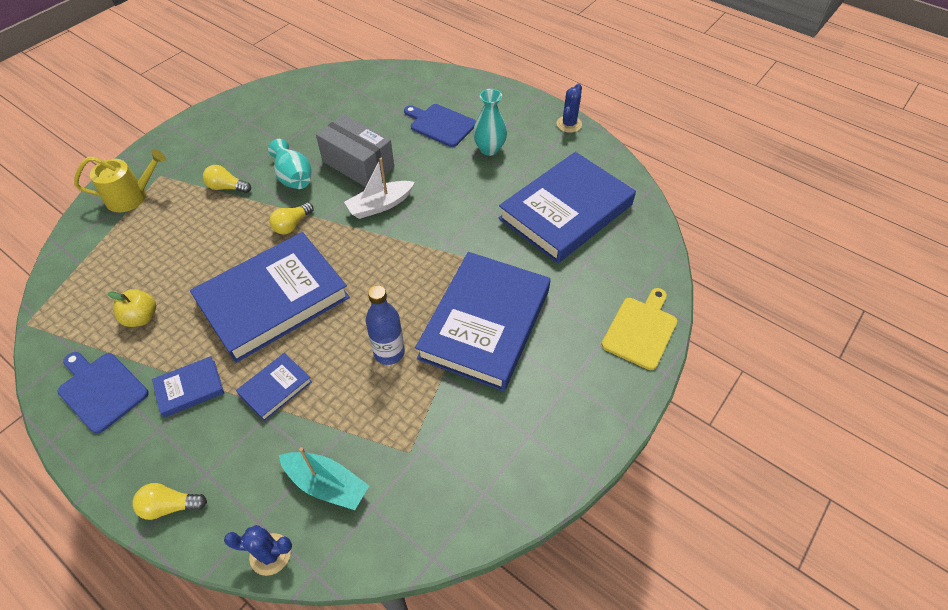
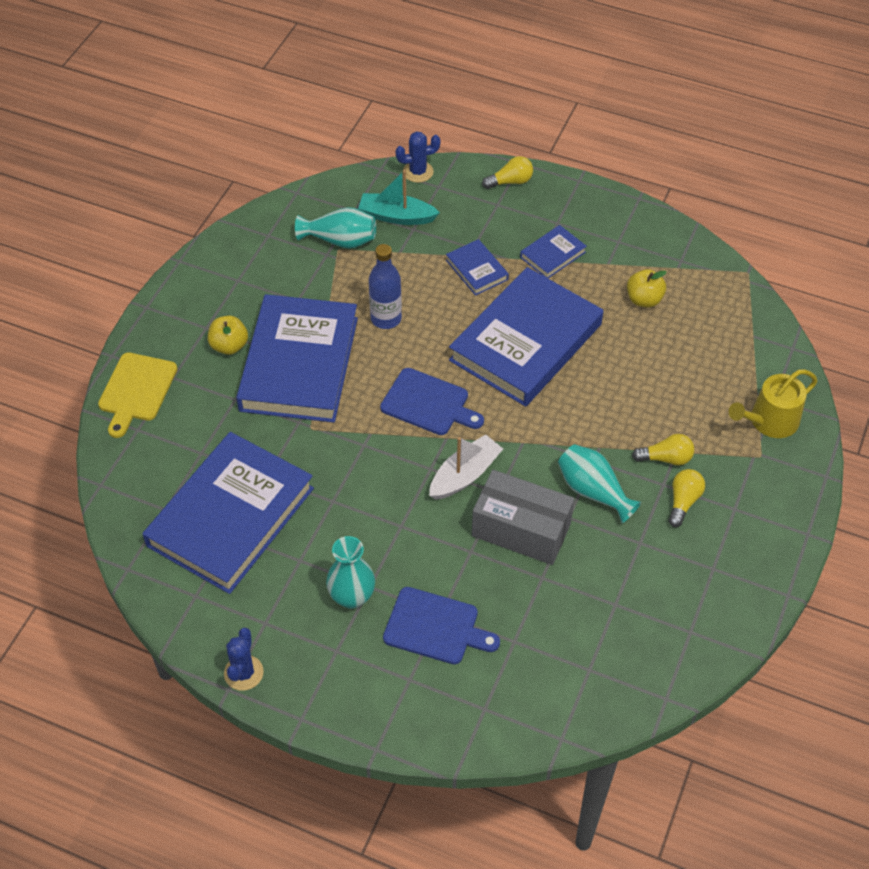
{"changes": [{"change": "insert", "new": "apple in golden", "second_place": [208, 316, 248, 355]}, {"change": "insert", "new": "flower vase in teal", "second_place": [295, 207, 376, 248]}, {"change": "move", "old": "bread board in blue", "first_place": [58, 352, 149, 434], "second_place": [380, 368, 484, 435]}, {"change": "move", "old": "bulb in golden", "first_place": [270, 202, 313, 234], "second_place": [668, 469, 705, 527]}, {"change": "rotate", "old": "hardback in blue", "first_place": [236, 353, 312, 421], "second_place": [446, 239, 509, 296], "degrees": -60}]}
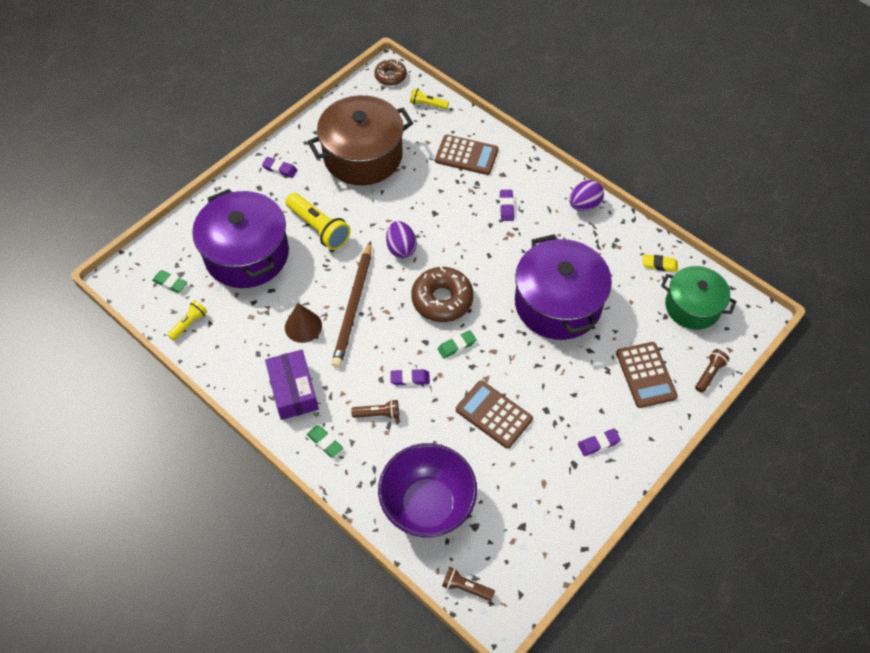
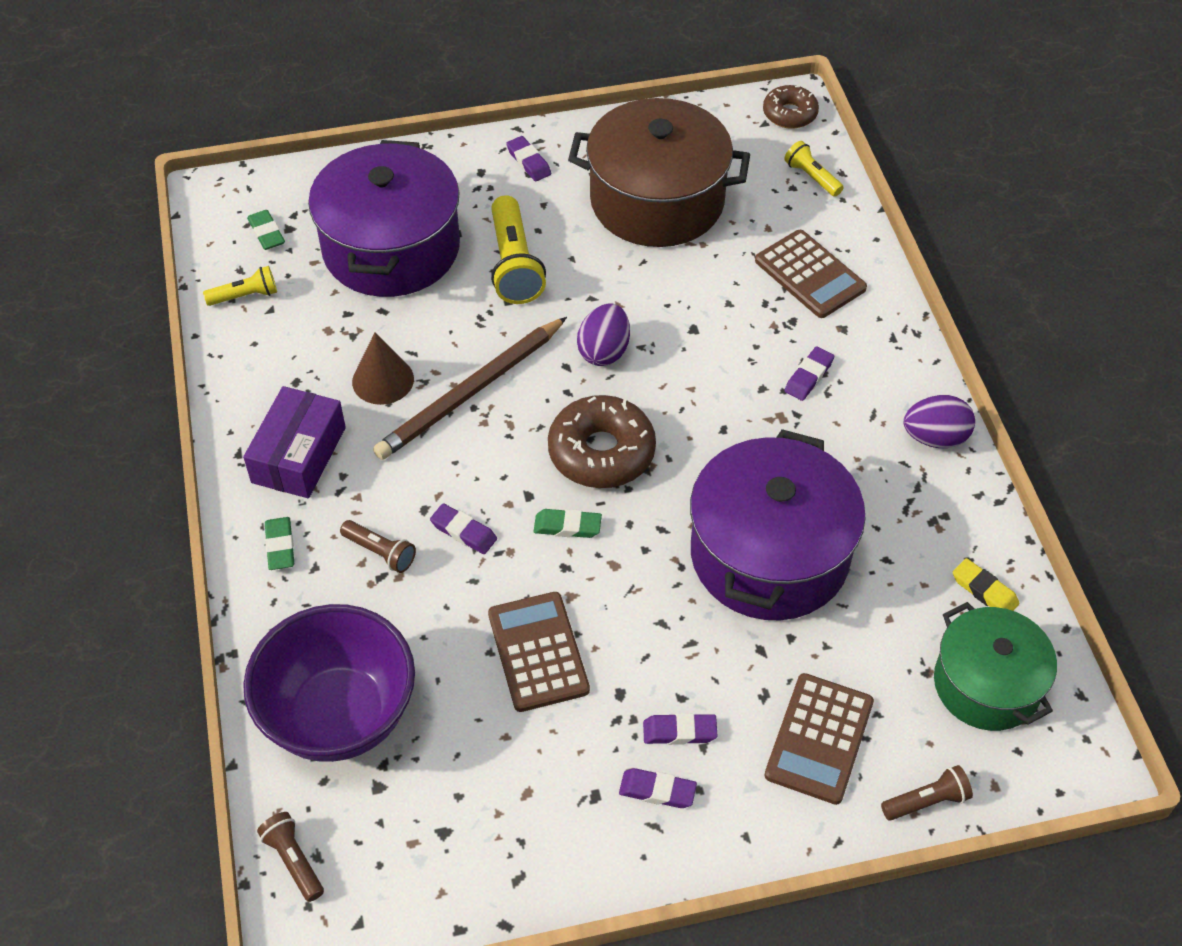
{"changes": [{"change": "insert", "new": "eraser in purple", "second_place": [643, 713, 717, 745]}]}
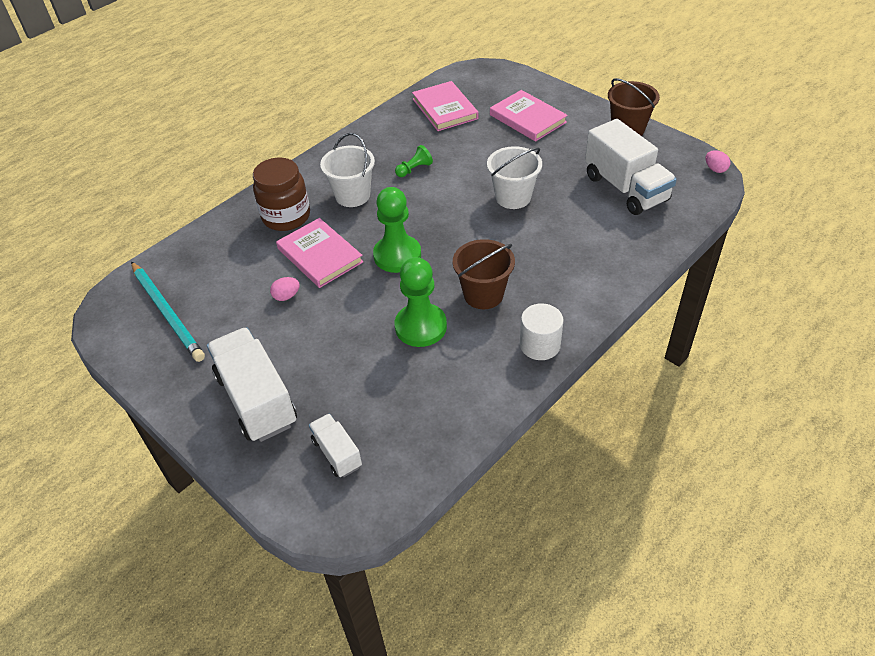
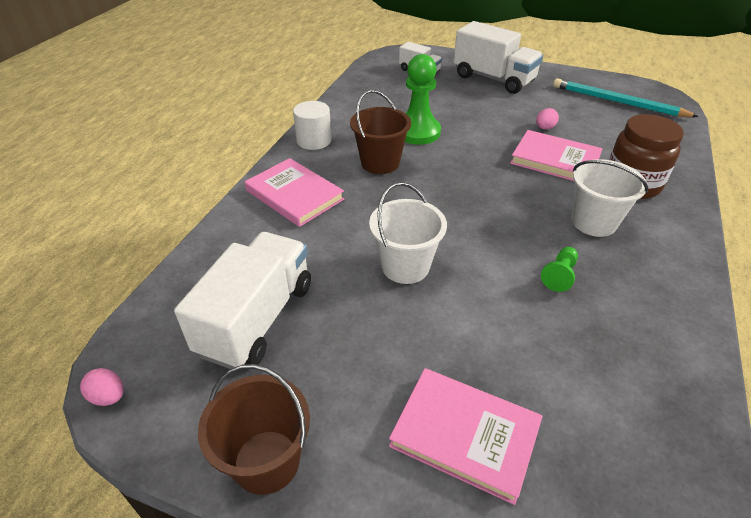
{"changes": [{"change": "delete", "old": "game pawn in emerald", "first_place": [373, 187, 421, 273]}, {"change": "move", "old": "hardback in pink", "first_place": [412, 81, 478, 131], "second_place": [245, 158, 344, 227]}, {"change": "rotate", "old": "lorry in white", "first_place": [585, 119, 677, 215], "second_place": [174, 232, 311, 369], "degrees": 75}]}
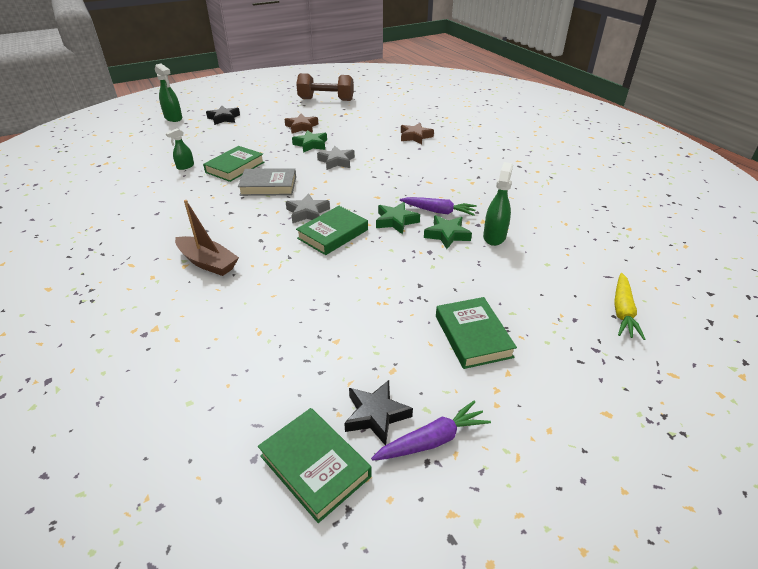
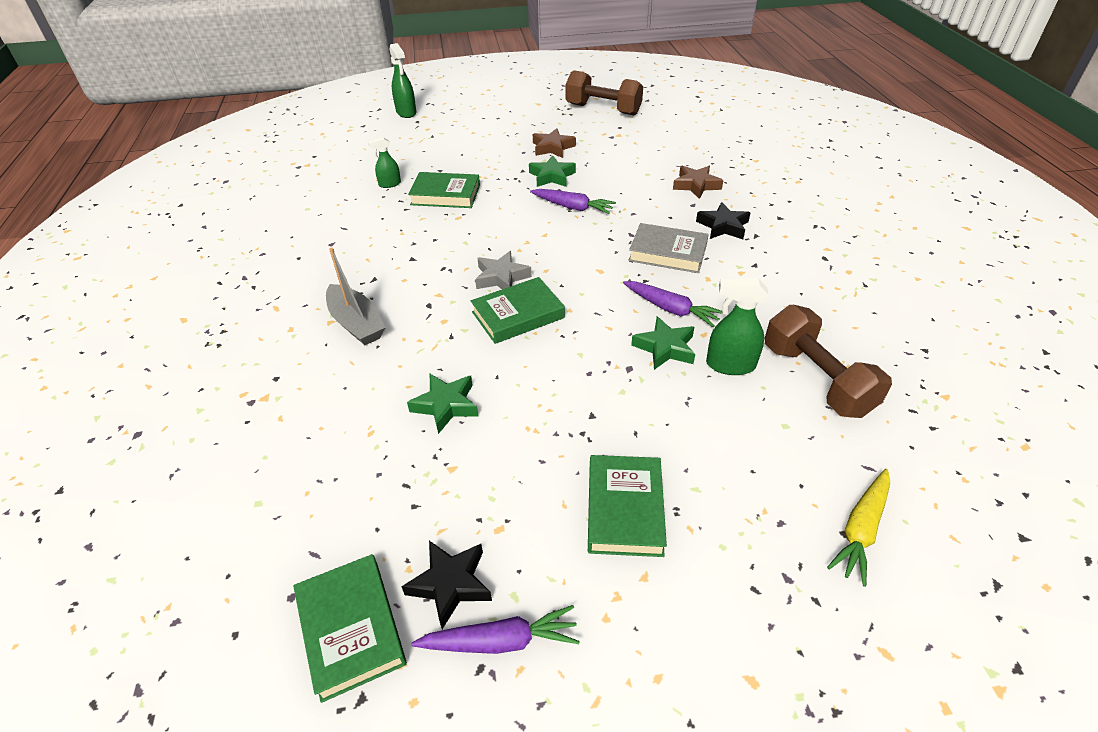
{"changes": [{"change": "insert", "new": "dumbbell in dark brown", "second_place": [765, 305, 892, 418]}, {"change": "move", "old": "five-pointed star in ebony", "first_place": [206, 106, 240, 125], "second_place": [696, 202, 750, 239]}, {"change": "move", "old": "hardback in ash-grey", "first_place": [238, 168, 296, 196], "second_place": [628, 223, 709, 273]}, {"change": "move", "old": "five-pointed star in emerald", "first_place": [376, 202, 420, 234], "second_place": [407, 374, 478, 434]}, {"change": "replace", "old": "five-pointed star in ash-grey", "new": "carrot in purple", "first_place": [317, 146, 355, 170], "second_place": [530, 189, 616, 214]}, {"change": "recolor", "old": "toy boat in dark brown", "new": "toy boat in ash-grey", "first_place": [175, 200, 239, 276], "second_place": [326, 248, 386, 345]}, {"change": "rotate", "old": "hardback in emerald", "first_place": [203, 146, 264, 182], "second_place": [408, 172, 480, 208], "degrees": 45}, {"change": "rotate", "old": "spray bottle in emerald", "first_place": [483, 162, 513, 246], "second_place": [706, 278, 768, 375], "degrees": -120}]}
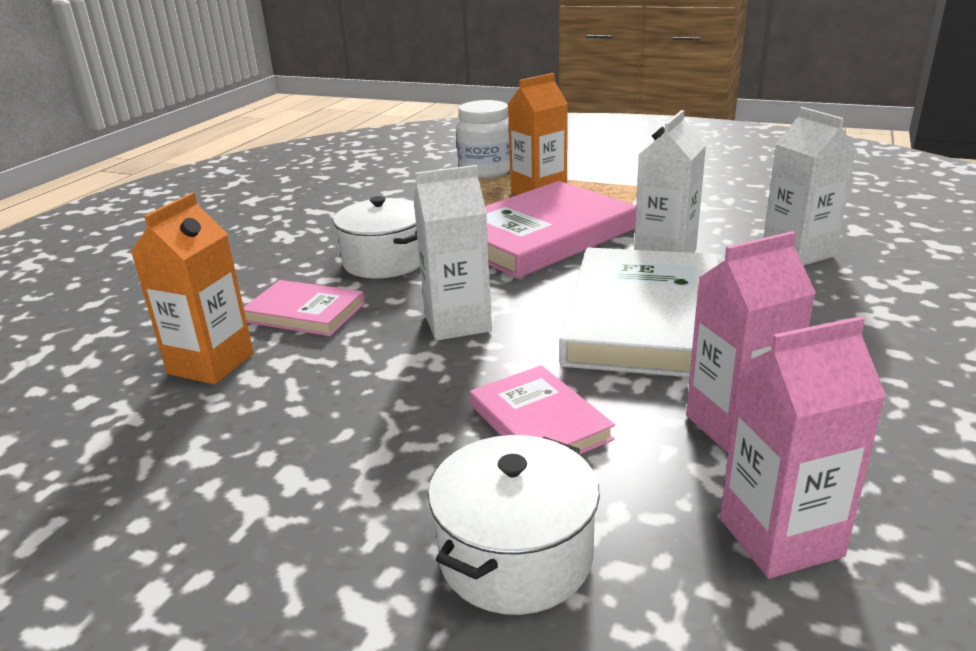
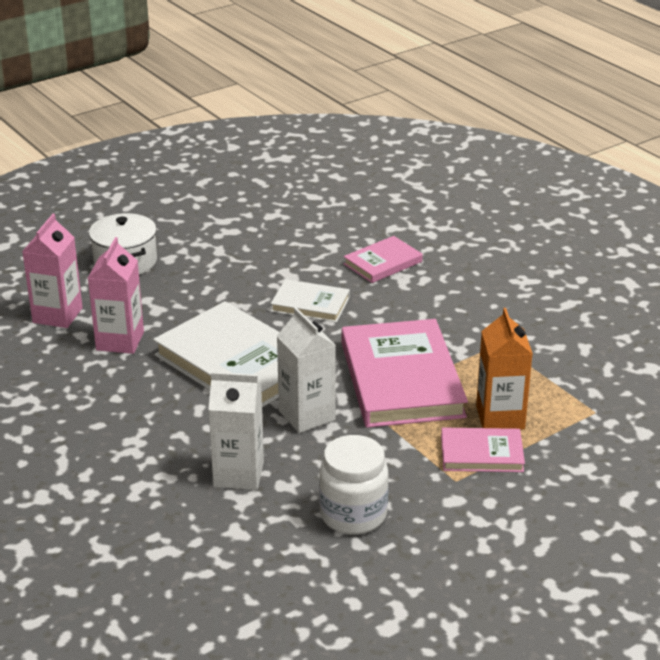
{"changes": [{"change": "delete", "old": "juice carton in bright orange", "first_place": [131, 193, 254, 385]}, {"change": "delete", "old": "stockpot in white", "first_place": [333, 196, 420, 278]}, {"change": "move", "old": "jar in white", "first_place": [456, 100, 510, 178], "second_place": [319, 435, 389, 535]}, {"change": "move", "old": "hardback in pink", "first_place": [470, 365, 615, 455], "second_place": [441, 428, 525, 472]}, {"change": "replace", "old": "juice carton in white", "new": "hardback in white", "first_place": [414, 165, 492, 341], "second_place": [271, 279, 350, 323]}]}
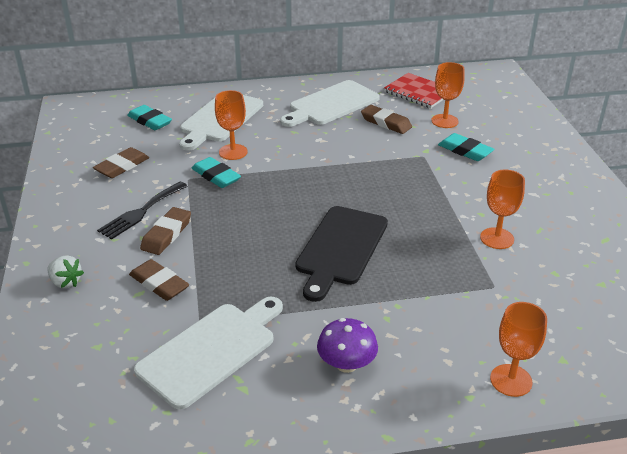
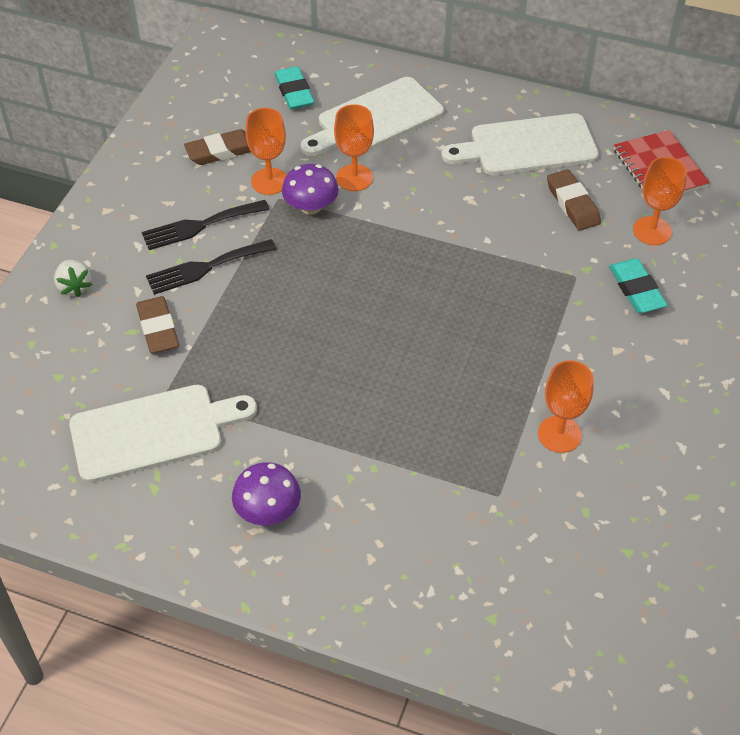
{"changes": [{"change": "delete", "old": "bread board in ebony", "first_place": [295, 206, 388, 302]}, {"change": "move", "old": "goblet in bright orange", "first_place": [490, 302, 547, 397], "second_place": [245, 108, 286, 195]}, {"change": "replace", "old": "eraser in dark brown", "new": "fork in ebony", "first_place": [140, 207, 191, 255], "second_place": [146, 239, 276, 295]}, {"change": "replace", "old": "eraser in teal", "new": "fungus in purple", "first_place": [191, 157, 241, 188], "second_place": [282, 164, 339, 215]}]}
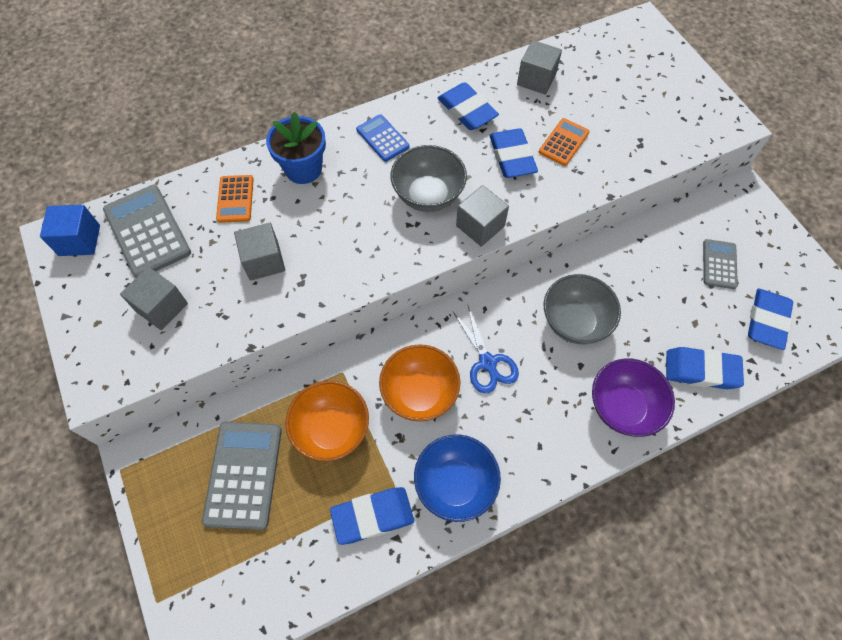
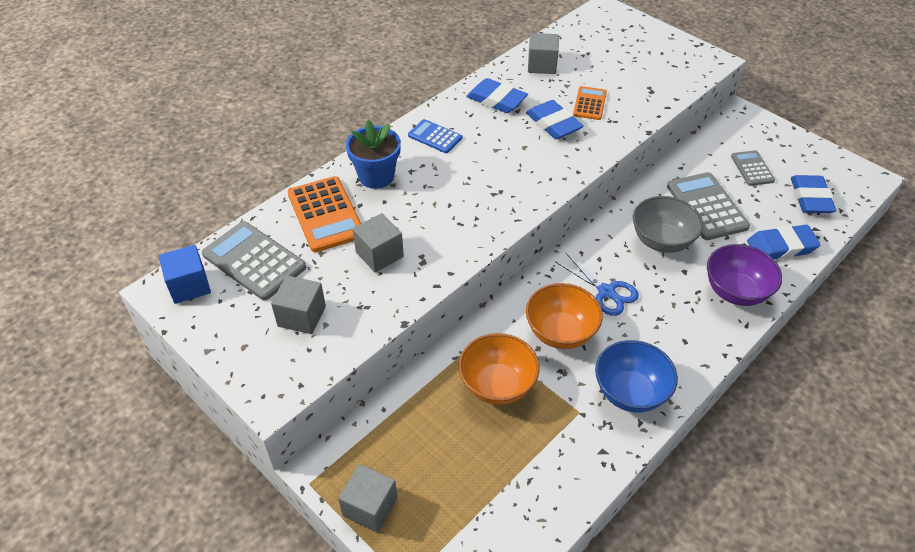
{"changes": [{"change": "delete", "old": "eraser in blue", "first_place": [330, 487, 414, 545]}, {"change": "delete", "old": "bowl in ash-grey", "first_place": [390, 145, 467, 212]}, {"change": "move", "old": "pocket calculator in ash-grey", "first_place": [202, 422, 282, 530], "second_place": [667, 172, 750, 240]}, {"change": "move", "old": "block in ash-grey", "first_place": [456, 185, 509, 247], "second_place": [338, 464, 397, 533]}, {"change": "resize", "old": "pocket calculator in bright orange", "first_place": [216, 175, 254, 223], "second_place": [287, 176, 361, 252], "factor": 1.71}]}
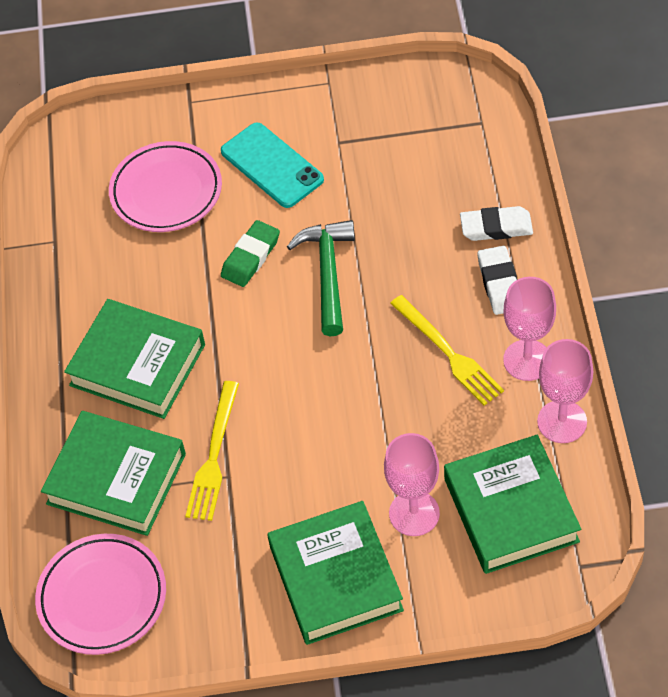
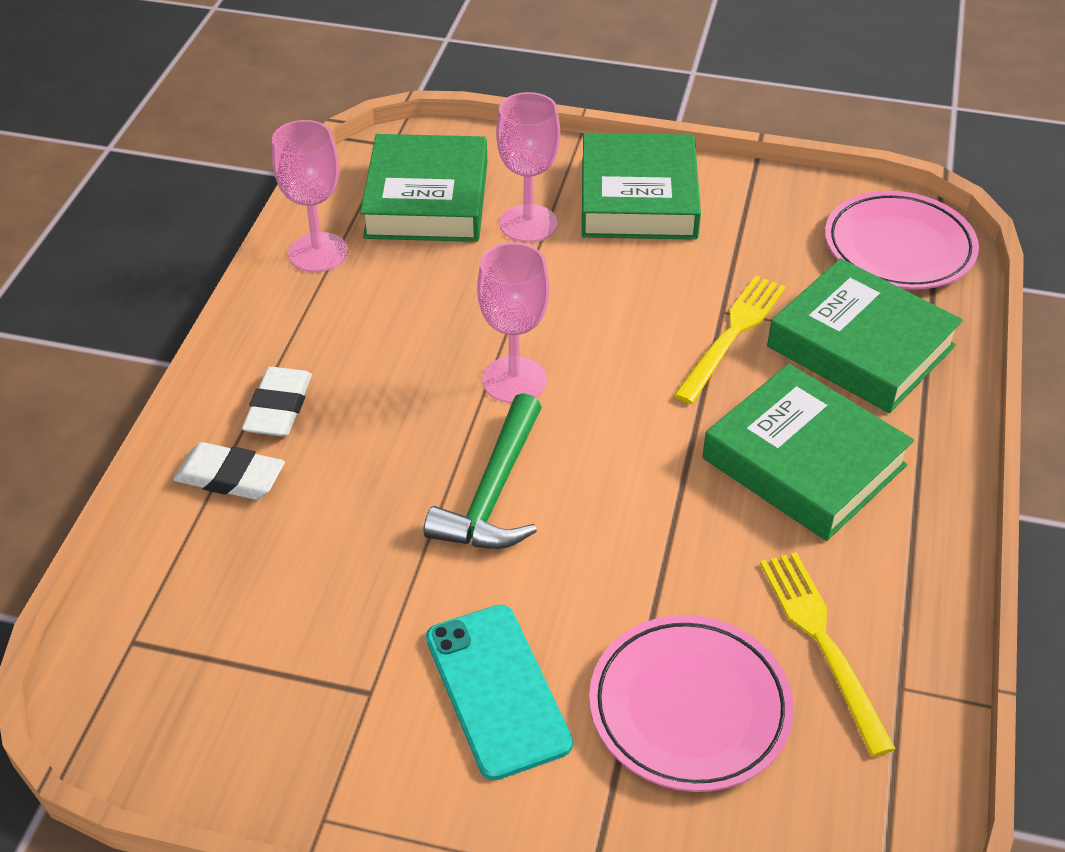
{"changes": [{"change": "delete", "old": "eraser in emerald", "first_place": [221, 220, 280, 287]}, {"change": "move", "old": "fork in golden", "first_place": [390, 295, 504, 406], "second_place": [760, 552, 896, 757]}, {"change": "move", "old": "goblet in pink", "first_place": [503, 277, 556, 381], "second_place": [477, 242, 549, 403]}]}
